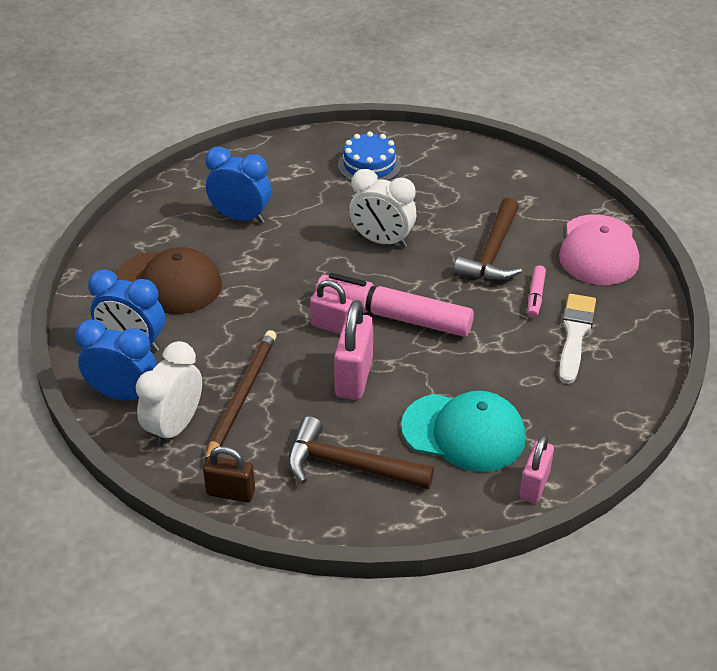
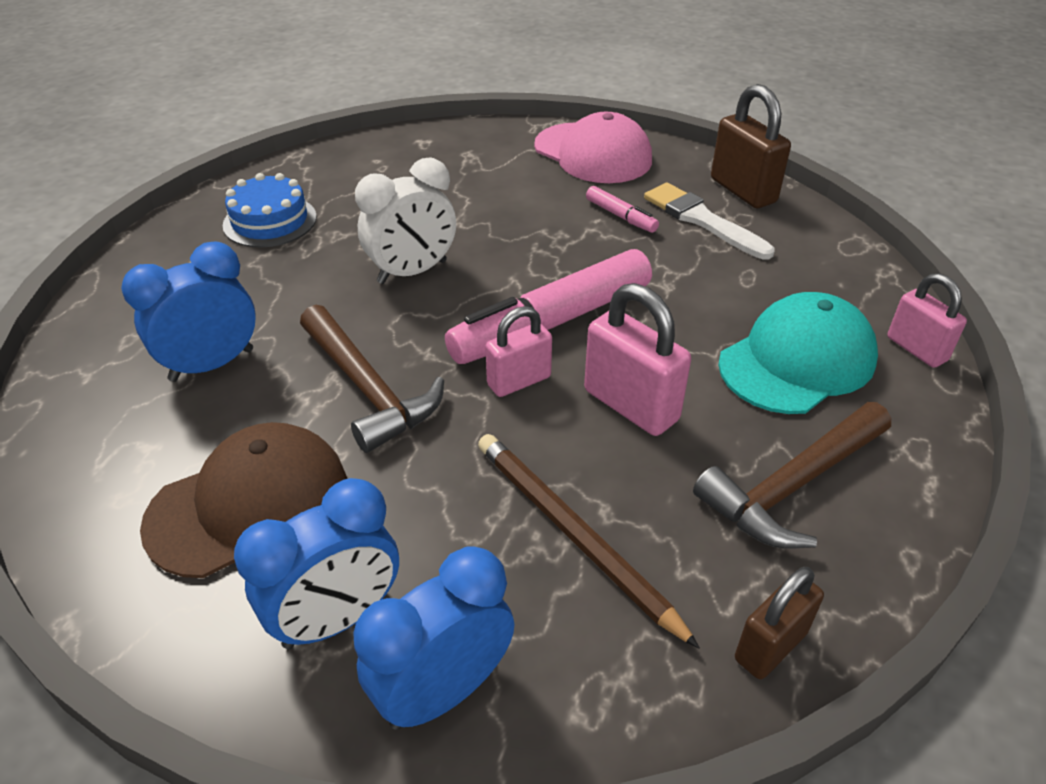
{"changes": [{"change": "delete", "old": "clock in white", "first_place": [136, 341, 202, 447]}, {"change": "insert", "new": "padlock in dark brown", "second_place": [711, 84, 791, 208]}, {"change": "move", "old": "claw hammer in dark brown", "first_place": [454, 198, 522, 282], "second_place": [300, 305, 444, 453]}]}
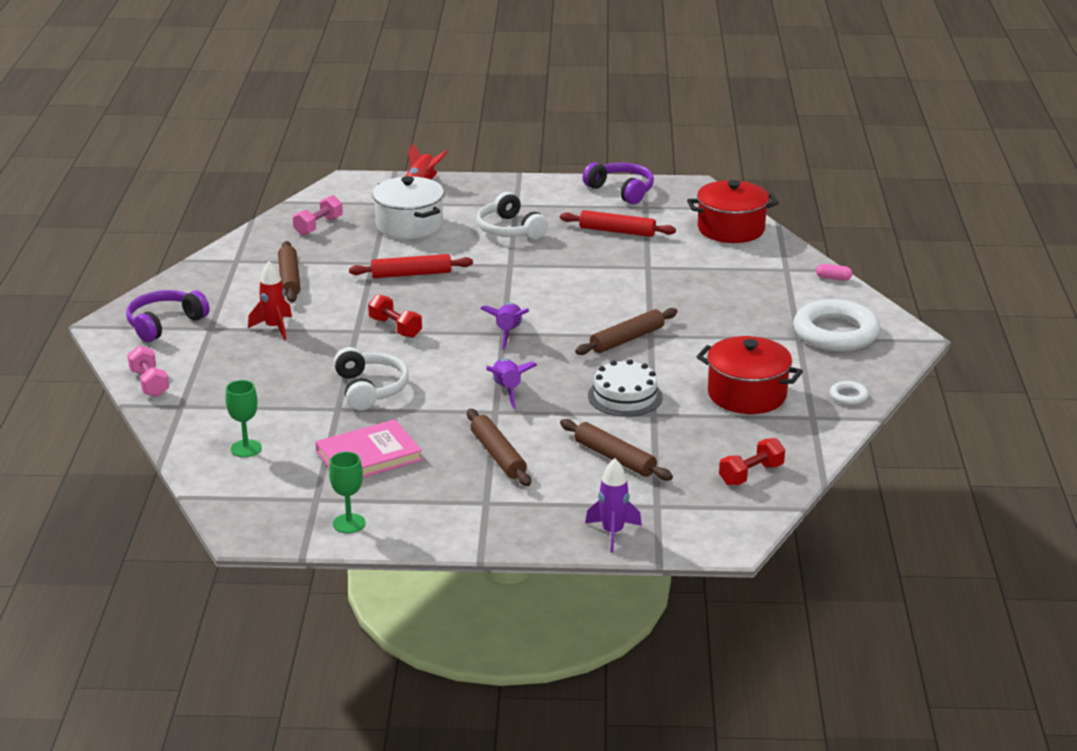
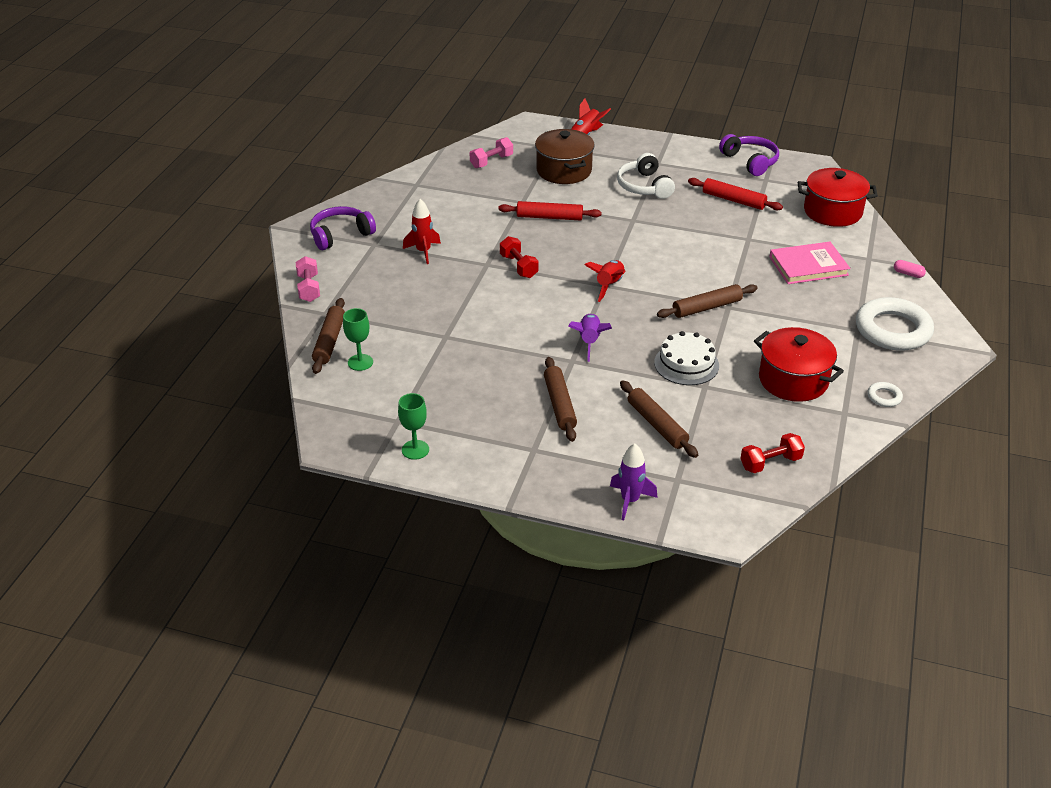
{"changes": [{"change": "delete", "old": "over-ear headphones in white", "first_place": [334, 347, 409, 411]}, {"change": "move", "old": "pastry roller in dark brown", "first_place": [278, 241, 300, 302], "second_place": [312, 298, 345, 374]}, {"change": "move", "old": "hardback in pink", "first_place": [315, 419, 422, 477], "second_place": [770, 242, 850, 284]}, {"change": "recolor", "old": "stockpot in white", "new": "stockpot in dark brown", "first_place": [372, 176, 444, 239], "second_place": [535, 129, 595, 184]}, {"change": "recolor", "old": "spaceship in purple", "new": "spaceship in scarlet", "first_place": [480, 303, 529, 350], "second_place": [584, 260, 626, 302]}]}
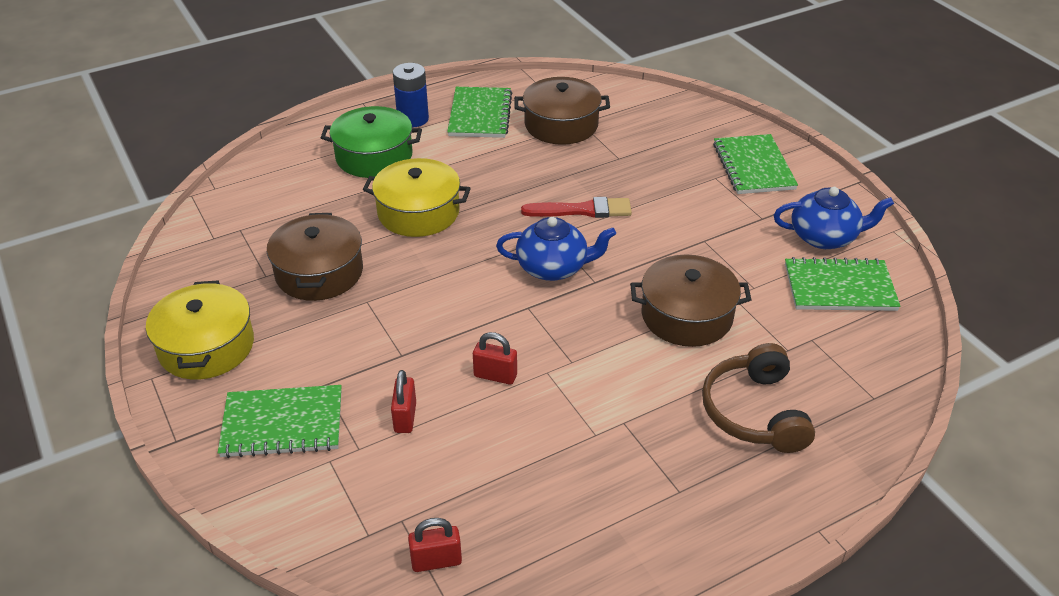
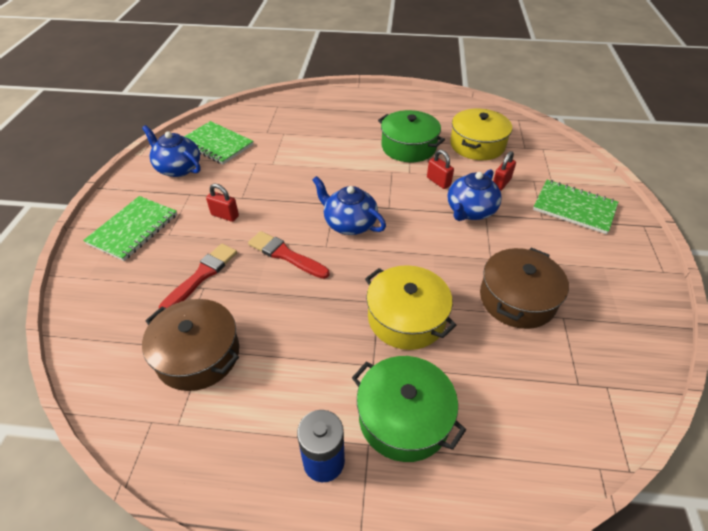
{"changes": [{"change": "delete", "old": "exercise book in emerald", "first_place": [447, 87, 512, 138]}, {"change": "delete", "old": "stockpot in dark brown", "first_place": [630, 254, 752, 347]}, {"change": "delete", "old": "over-ear headphones in dark brown", "first_place": [702, 343, 815, 453]}, {"change": "insert", "new": "paintbrush in scarlet", "second_place": [159, 243, 237, 308]}, {"change": "insert", "new": "stockpot in emerald", "second_place": [378, 110, 445, 162]}, {"change": "insert", "new": "china teapot in blue", "second_place": [447, 169, 502, 221]}, {"change": "move", "old": "stockpot in golden", "first_place": [146, 280, 254, 380], "second_place": [450, 109, 512, 160]}, {"change": "move", "old": "padlock in scarlet", "first_place": [408, 518, 462, 572], "second_place": [206, 184, 239, 222]}]}
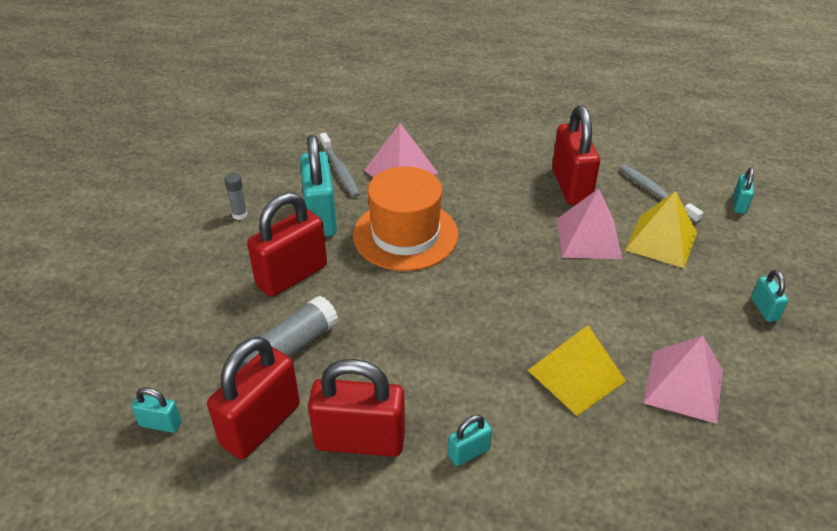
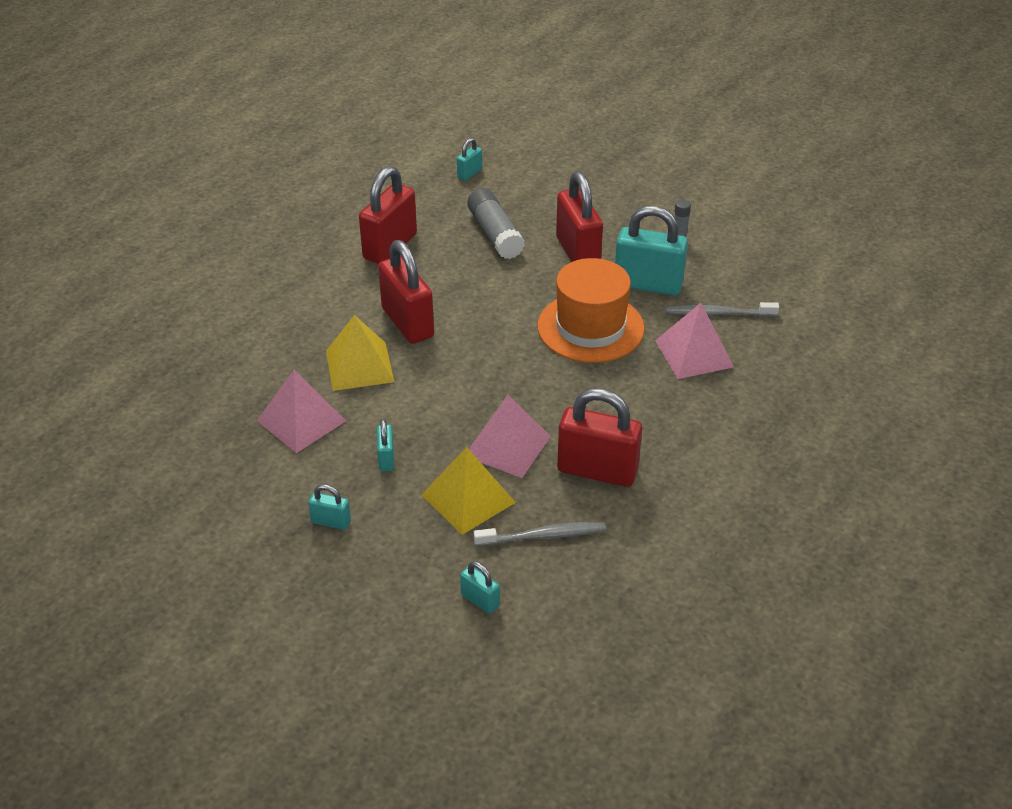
{"changes": [{"change": "move", "old": "padlock in scarlet", "first_place": [207, 337, 300, 459], "second_place": [378, 240, 434, 344]}, {"change": "move", "old": "padlock in teal", "first_place": [448, 415, 492, 466], "second_place": [377, 418, 394, 471]}]}
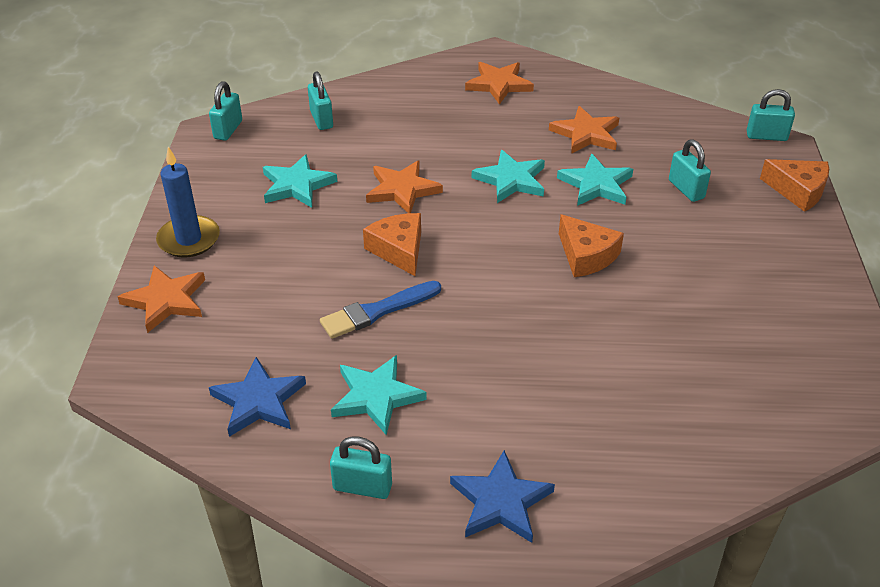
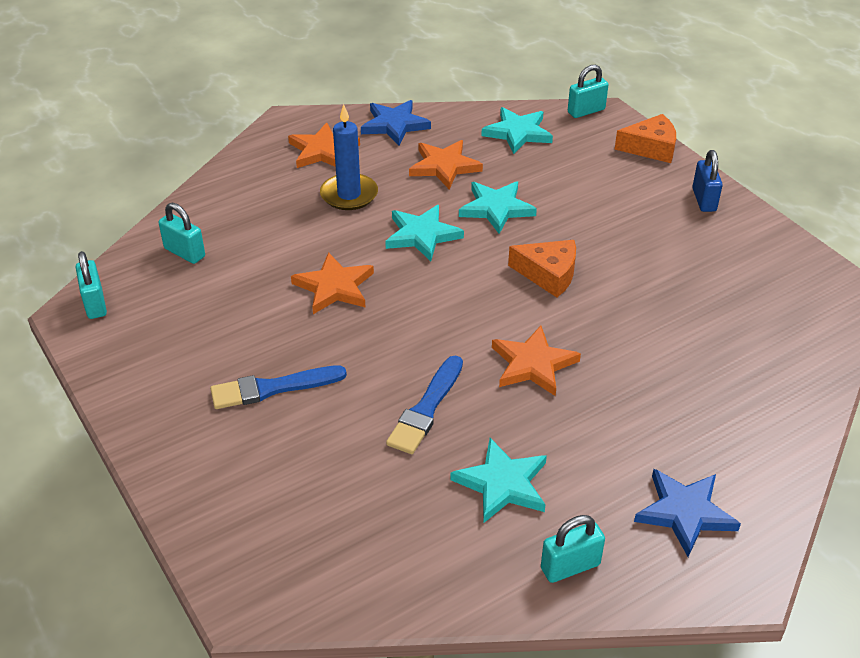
{"changes": [{"change": "delete", "old": "cheese wedge in bright orange", "first_place": [363, 213, 421, 276]}, {"change": "delete", "old": "padlock in teal", "first_place": [669, 139, 711, 202]}, {"change": "insert", "new": "paintbrush in blue", "second_place": [210, 365, 347, 409]}, {"change": "insert", "new": "padlock in blue", "second_place": [692, 150, 723, 212]}, {"change": "move", "old": "five-pointed star in bright orange", "first_place": [118, 265, 205, 333], "second_place": [492, 326, 581, 396]}, {"change": "move", "old": "candle in blue", "first_place": [156, 147, 220, 258], "second_place": [320, 104, 378, 210]}, {"change": "move", "old": "five-pointed star in blue", "first_place": [209, 357, 306, 437], "second_place": [361, 100, 431, 145]}, {"change": "move", "old": "five-pointed star in teal", "first_place": [263, 154, 337, 208], "second_place": [481, 107, 553, 154]}]}
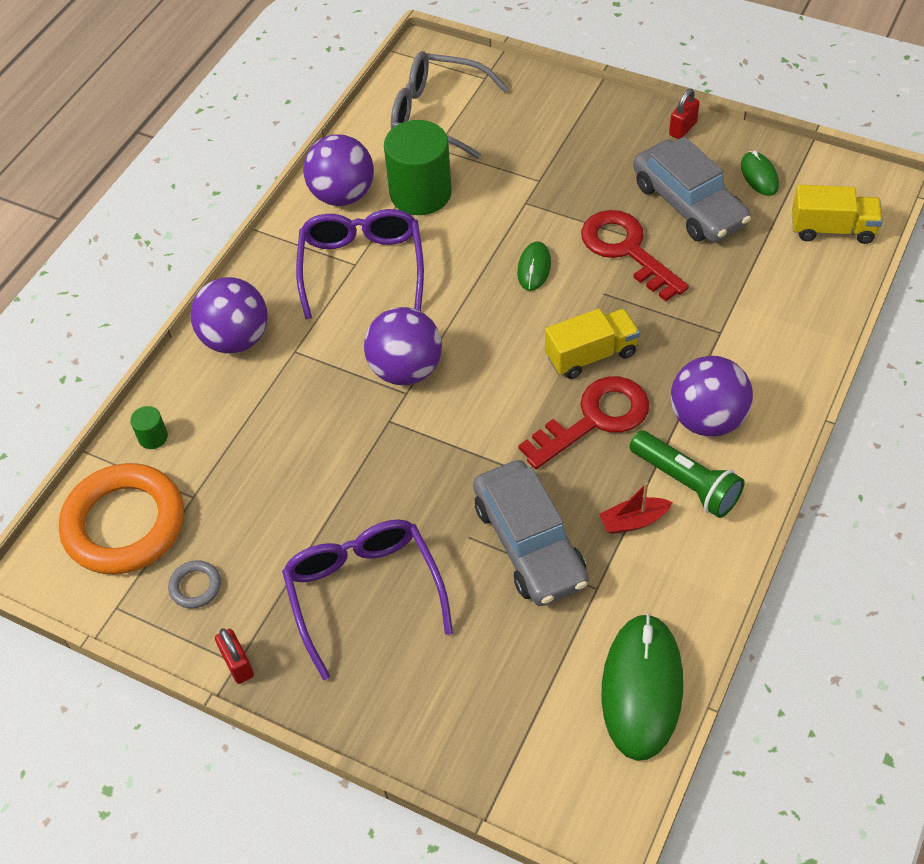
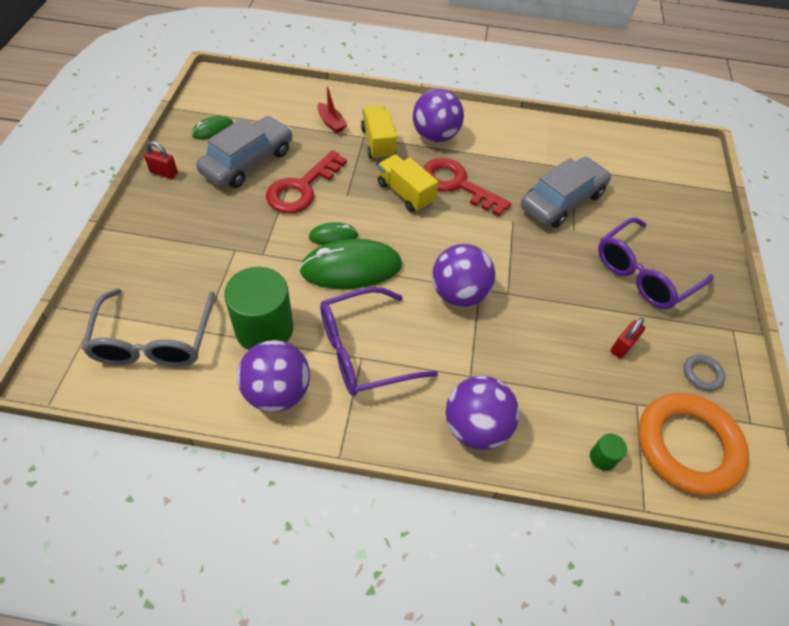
{"changes": [{"change": "delete", "old": "flashlight in emerald", "first_place": [629, 430, 745, 518]}, {"change": "move", "old": "padlock in scarlet", "first_place": [215, 628, 254, 684], "second_place": [610, 318, 645, 359]}, {"change": "move", "old": "toy boat in scarlet", "first_place": [599, 482, 673, 534], "second_place": [317, 86, 347, 133]}, {"change": "move", "old": "computer mouse in emerald", "first_place": [601, 614, 683, 761], "second_place": [299, 239, 402, 289]}, {"change": "move", "old": "lorry in golden", "first_place": [792, 185, 883, 244], "second_place": [361, 106, 397, 160]}]}
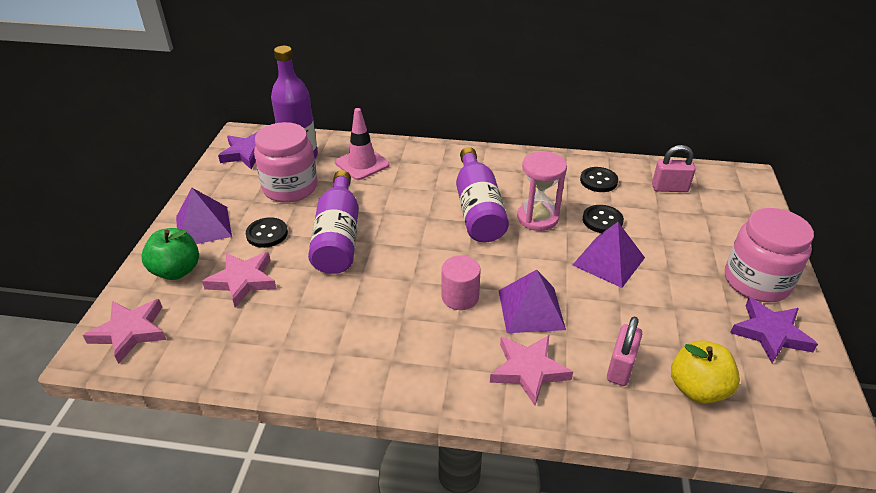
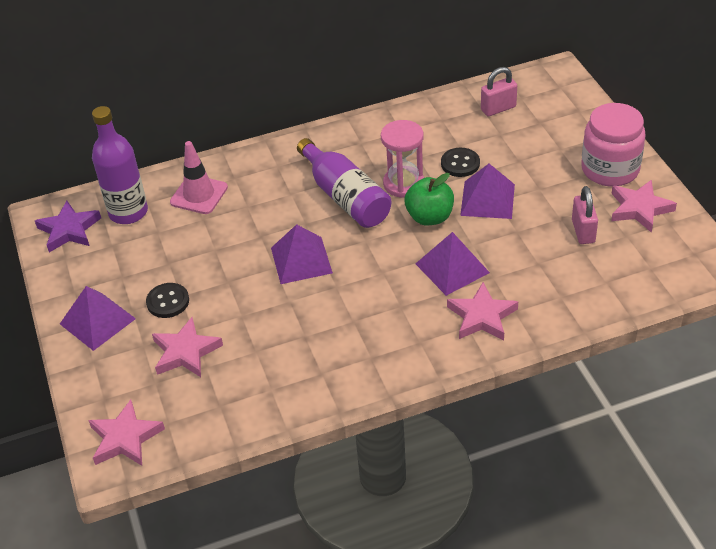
{"changes": [{"change": "delete", "old": "jar in pink", "first_place": [254, 122, 317, 203]}, {"change": "delete", "old": "flask in purple", "first_place": [308, 170, 359, 274]}, {"change": "delete", "old": "cylinder shape in pink", "first_place": [442, 255, 481, 310]}, {"change": "delete", "old": "shirt button in ebony", "first_place": [580, 167, 618, 192]}, {"change": "delete", "old": "apple in golden", "first_place": [671, 340, 740, 404]}, {"change": "insert", "new": "solid pyramid in purple", "second_place": [271, 224, 333, 284]}, {"change": "move", "old": "apple in emerald", "first_place": [142, 228, 199, 280], "second_place": [405, 173, 454, 225]}, {"change": "move", "old": "padlock in pink", "first_place": [607, 316, 642, 386], "second_place": [572, 186, 598, 244]}, {"change": "recolor", "old": "five-pointed star in purple", "new": "five-pointed star in pink", "first_place": [730, 297, 818, 363], "second_place": [611, 180, 677, 233]}]}
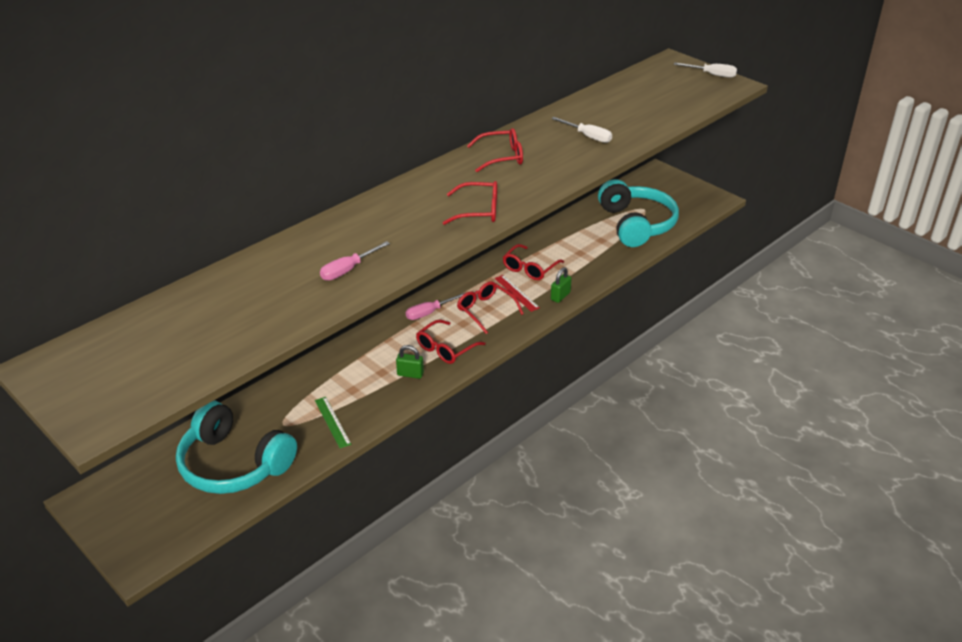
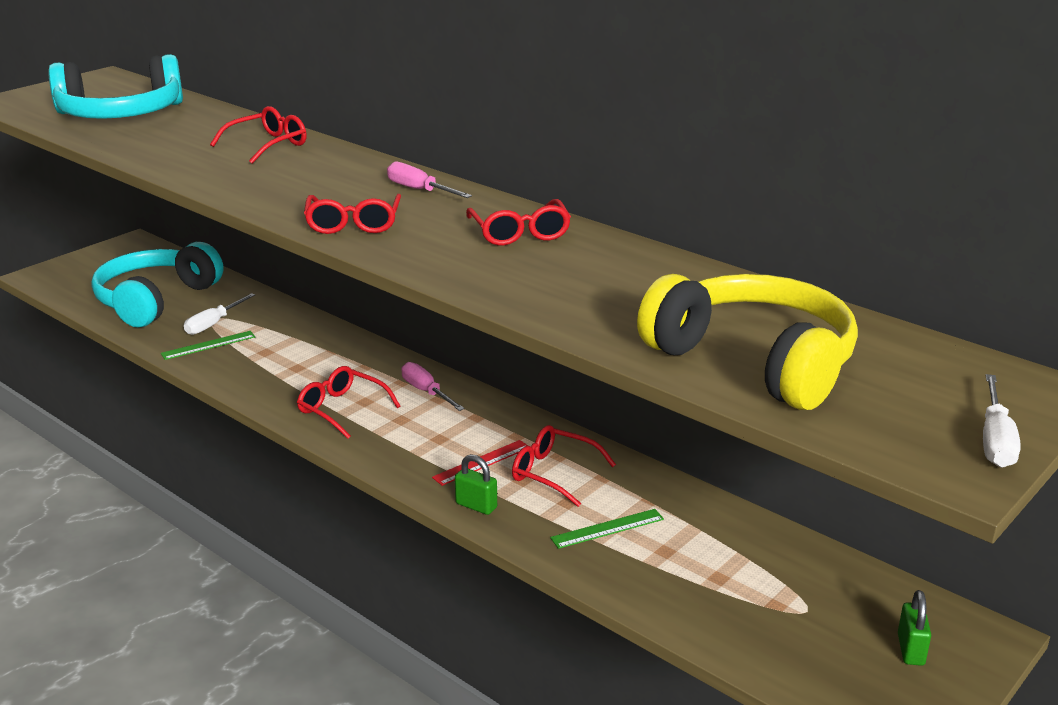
{"changes": [{"change": "insert", "new": "straightedge in emerald", "second_place": [550, 509, 664, 549]}, {"change": "insert", "new": "over-ear headphones in golden", "second_place": [637, 274, 858, 410]}, {"change": "move", "old": "flat screwdriver in pink", "first_place": [320, 241, 390, 281], "second_place": [387, 162, 472, 198]}, {"change": "move", "old": "padlock in emerald", "first_place": [396, 345, 424, 379], "second_place": [898, 590, 931, 666]}, {"change": "move", "old": "glasses in scarlet", "first_place": [457, 281, 524, 334], "second_place": [210, 106, 307, 164]}, {"change": "move", "old": "flat screwdriver in white", "first_place": [551, 117, 612, 143], "second_place": [184, 293, 255, 335]}, {"change": "move", "old": "over-ear headphones in teal", "first_place": [598, 179, 679, 247], "second_place": [48, 54, 183, 119]}]}
